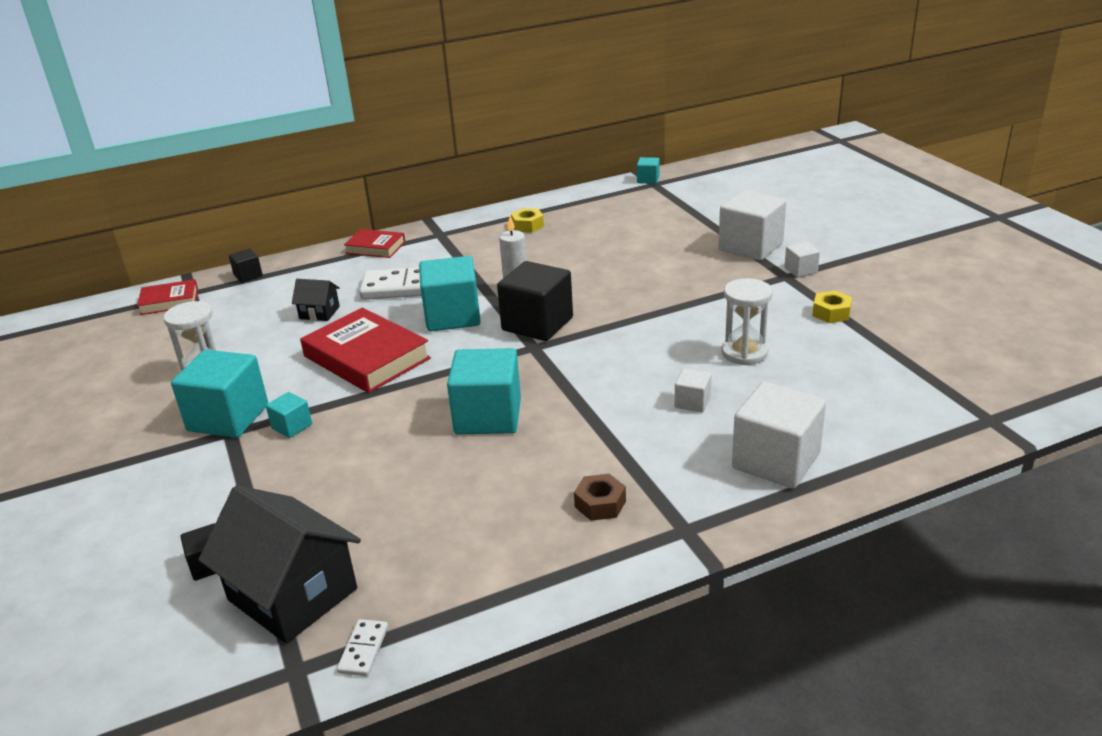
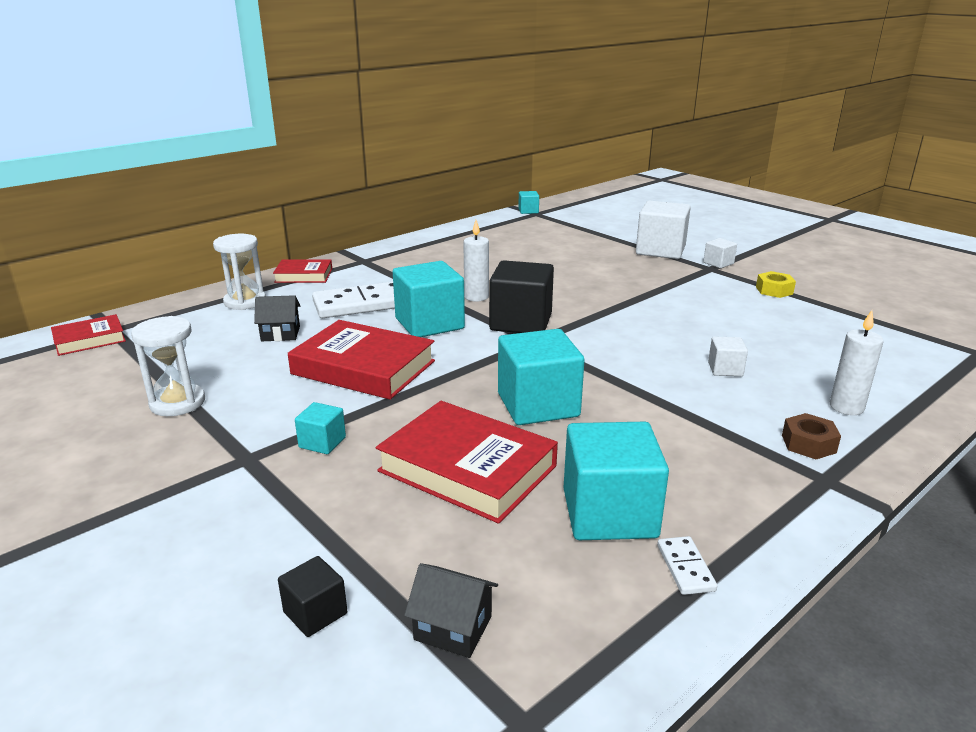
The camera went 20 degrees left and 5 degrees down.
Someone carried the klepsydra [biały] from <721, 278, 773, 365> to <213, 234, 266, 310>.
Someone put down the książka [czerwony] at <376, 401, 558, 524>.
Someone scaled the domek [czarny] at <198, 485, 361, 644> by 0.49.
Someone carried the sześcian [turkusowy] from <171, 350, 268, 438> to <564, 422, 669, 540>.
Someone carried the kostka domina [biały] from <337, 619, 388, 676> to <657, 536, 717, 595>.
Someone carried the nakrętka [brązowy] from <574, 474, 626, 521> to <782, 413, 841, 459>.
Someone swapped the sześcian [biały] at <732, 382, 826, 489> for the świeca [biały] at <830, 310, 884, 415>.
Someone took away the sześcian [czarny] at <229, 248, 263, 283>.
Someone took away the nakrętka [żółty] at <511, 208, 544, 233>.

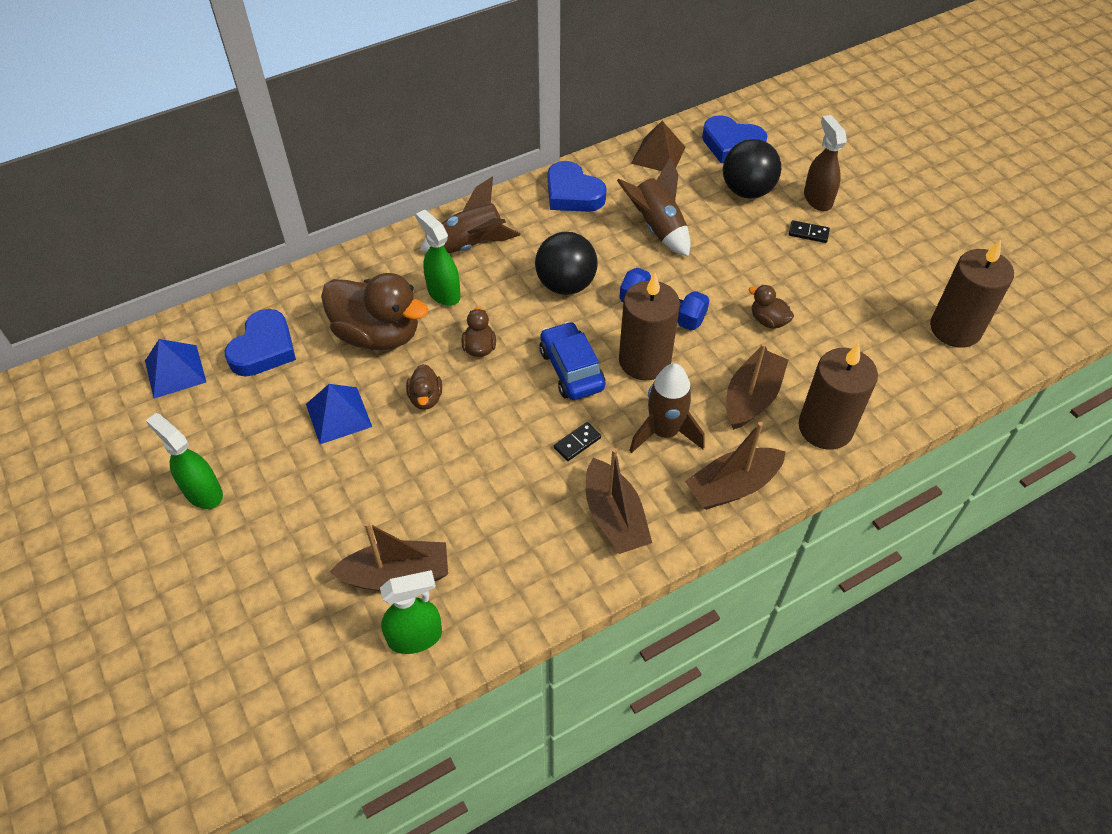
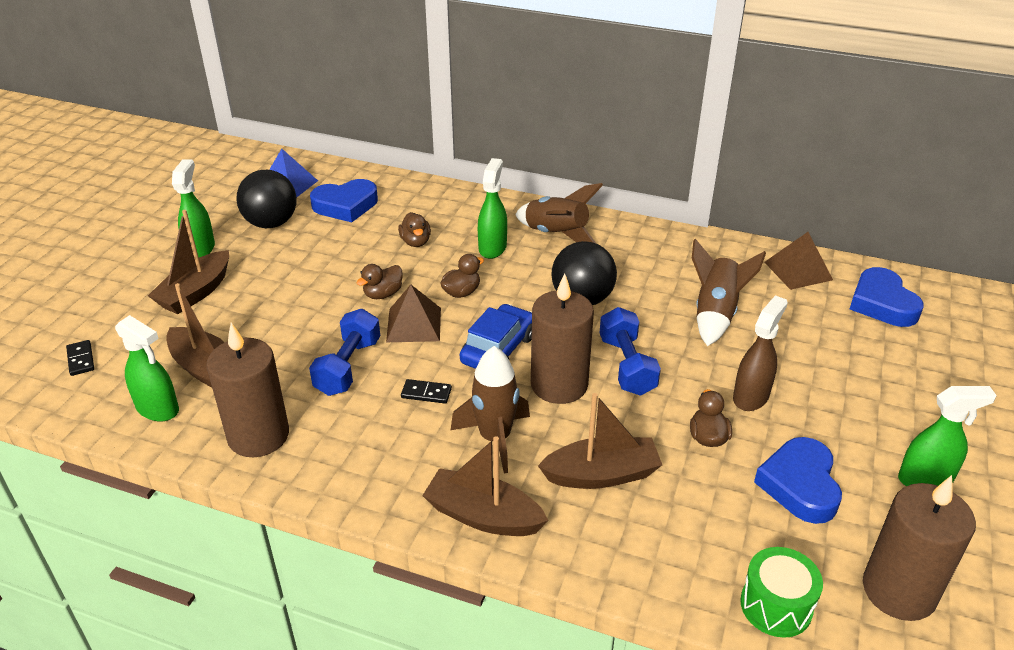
The camera went 50 degrees right and 15 degrees down.
Someone carried the kostka domina [czarny] from <789, 220, 830, 243> to <66, 340, 94, 376>.
Someone carried the łódka [brązowy] from <586, 448, 652, 554> to <148, 210, 229, 314>.
Someone carried the świeca [brązowy] from <798, 343, 878, 450> to <206, 323, 289, 457>.
Someone carried the piłka [czarny] from <723, 139, 781, 199> to <236, 170, 297, 228>.
Someone put down the hantel [niebieski] at <309, 309, 380, 396>.
Someone put down the piramida [brązowy] at <386, 285, 441, 342>.
Someone scaled the kaczka [brązowy] at <321, 273, 428, 350> by 0.46.
Someone carried the spryskiwacz [brązowy] from <804, 115, 847, 211> to <733, 295, 788, 411>.
Someone put down the bęben [zielony] at <740, 547, 823, 638>.
Someone carried the serce [niebieski] from <548, 161, 607, 212> to <754, 437, 842, 524>.
Someone put down the spryskiwacz [zielony] at <898, 386, 997, 486>.
Someone took away the piramida [niebieski] at <306, 384, 372, 444>.

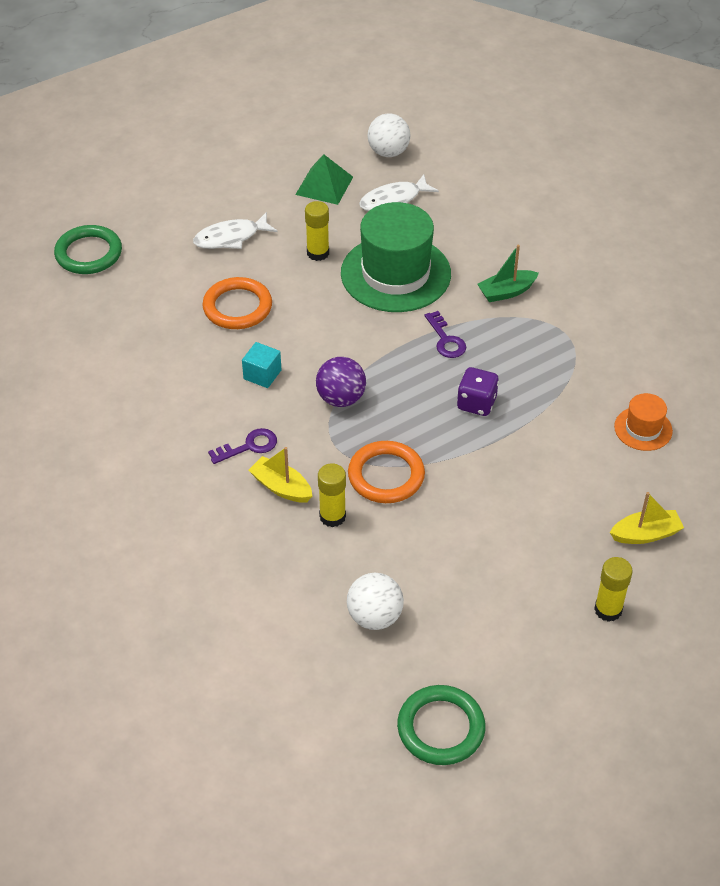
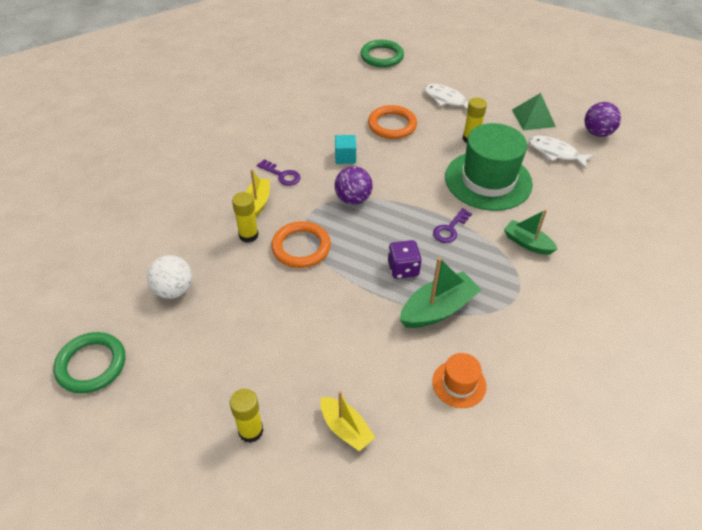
The camera went 60 degrees right and 0 degrees up.
Someone put down the łódka [zielony] at <400, 257, 482, 328>.
Someone repainted the piłka [biały] at <367, 113, 410, 157>, which became the piłka [fioletowy] at <585, 102, 621, 137>.

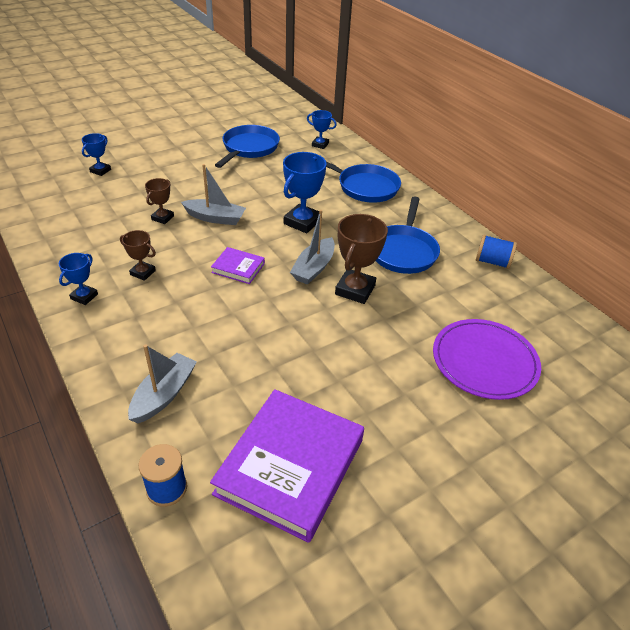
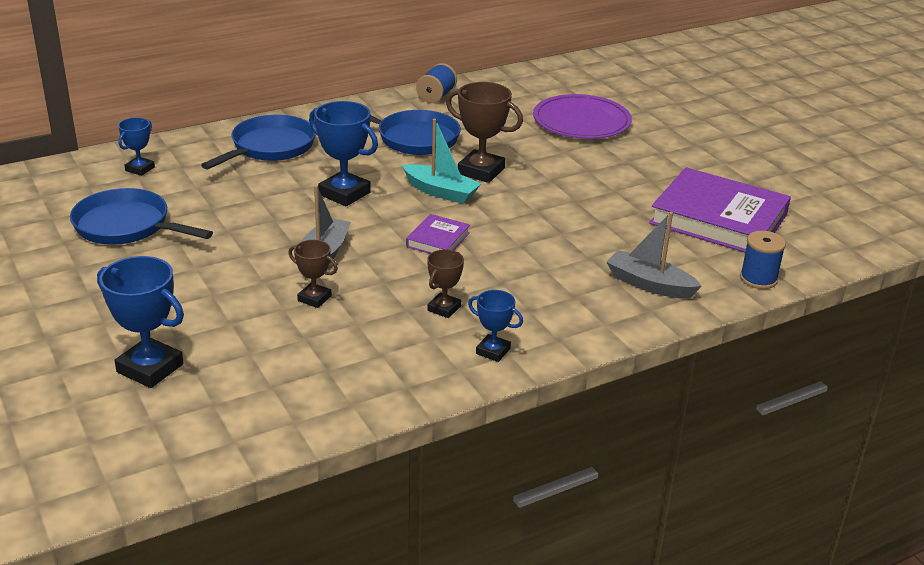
The camera went 85 degrees left and 10 degrees down.
Someone scaled the puchar [niebieski] at <82, 133, 111, 176> by 1.74.
Someone repainted the łódka [szary] at <290, 210, 335, 285>, which became the łódka [turkusowy] at <402, 119, 481, 204>.

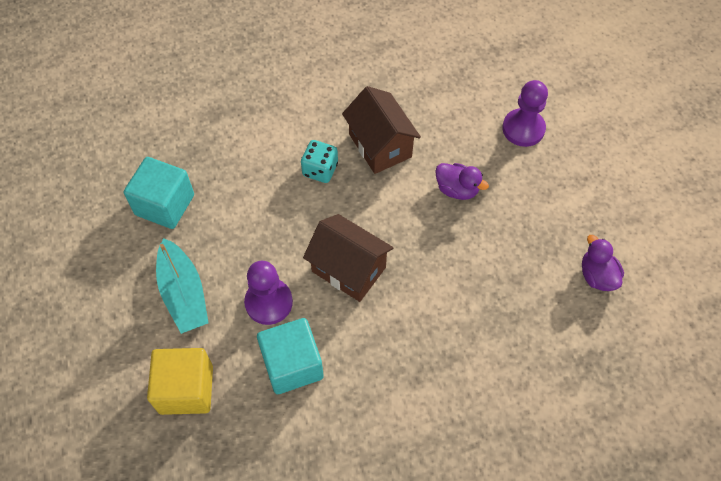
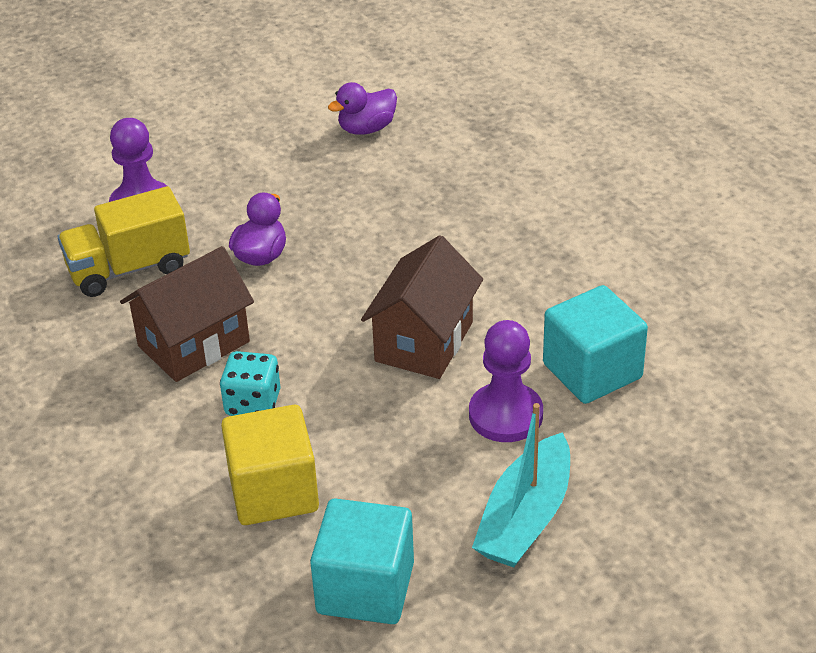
The camera went 100 degrees left and 20 degrees down.
Someone put down the ciężarówka [żółty] at <58, 186, 190, 297>.
Someone carried the sześcian [żółty] from <147, 348, 213, 415> to <221, 405, 319, 525>.
Someone rotated the łódka [turkusowy] at <156, 238, 208, 334> by 150 degrees clockwise.

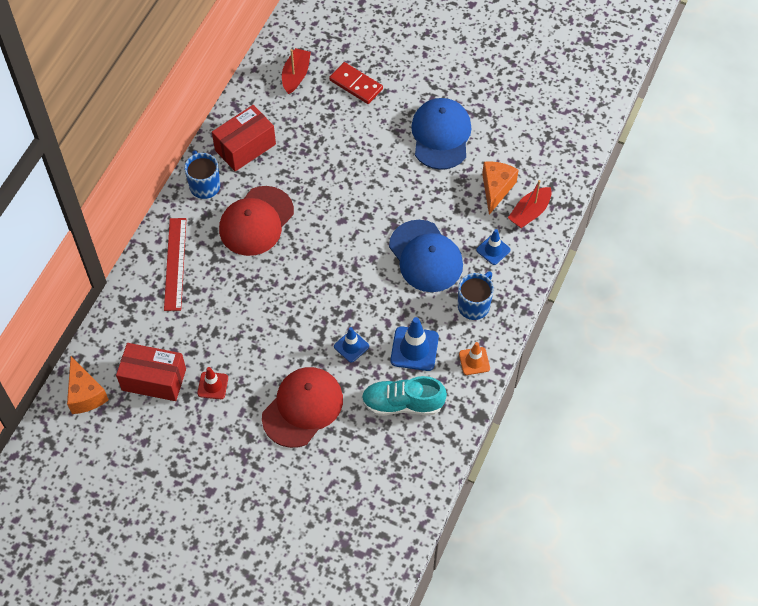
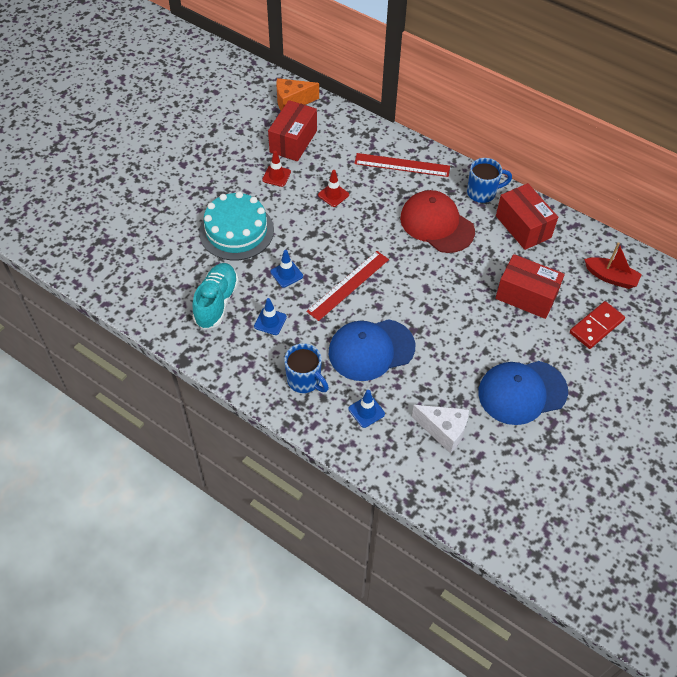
The camera went 100 degrees right and 5 degrees down.
Someone swapped the czapka [czerwony] at <262, 367, 343, 448> for the tort [turkusowy] at <199, 191, 274, 260>.
Someone scaled the pachołek [niebieski] at <391, 317, 439, 371> by 0.62.
Someone put down the linijka [czerwony] at <306, 251, 389, 321>.
Someone put down the pachołek [czerwony] at <318, 170, 349, 207>.
Someone repainted the ser [pomarańczowy] at <482, 162, 519, 215>, which became the ser [biały] at <412, 405, 469, 453>.
Someone rotated the czapka [niebieski] at <411, 98, 472, 170> by 150 degrees clockwise.
Someone put down the pudełko [czerwony] at <495, 254, 565, 319>.
Someone took away the pachołek [pomarańczowy] at <459, 342, 490, 375>.
Someone took away the łódka [czerwony] at <508, 180, 552, 228>.

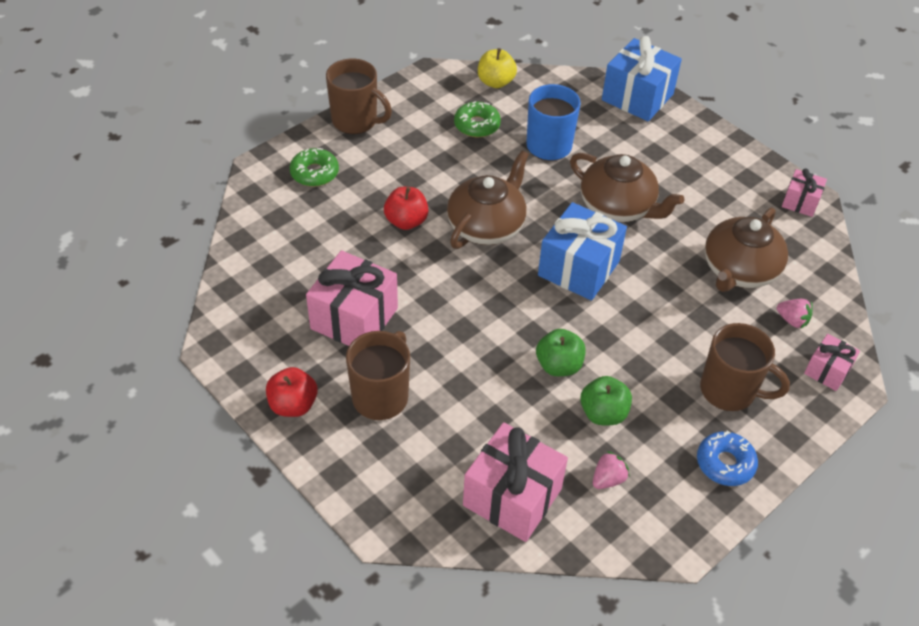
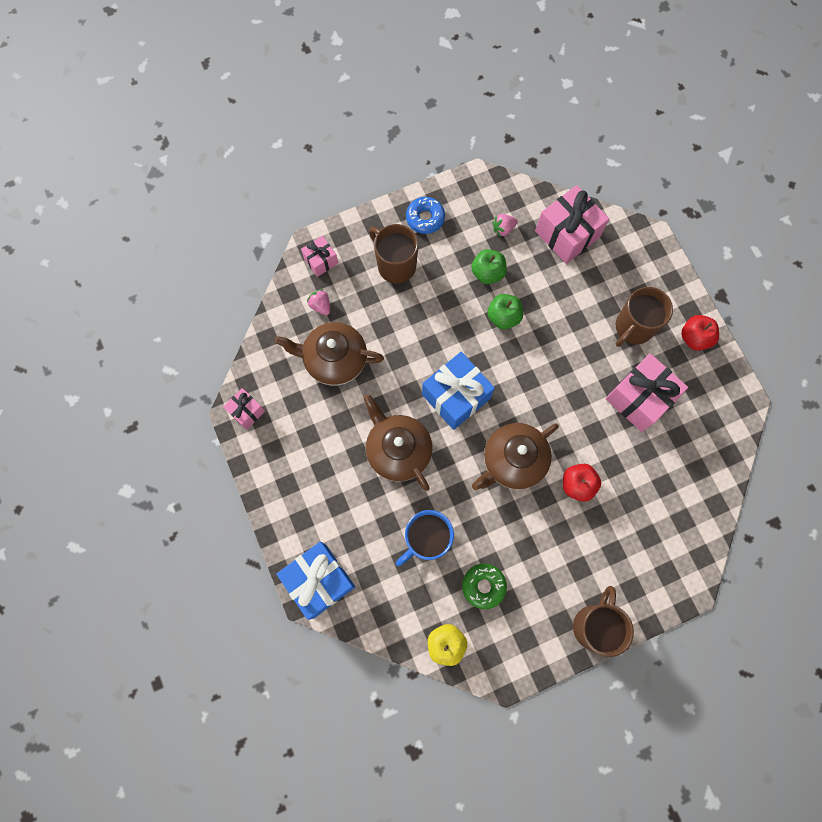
The camera went 160 degrees left and 25 degrees up.
Someone rotated the imbryk [brązowy] at <705, 208, 788, 292> by 135 degrees counterclockwise.
Someone rotated the kubek [brązowy] at <326, 58, 392, 134> by 60 degrees clockwise.
Someone took away the donut [zielony] at <290, 148, 339, 187>.

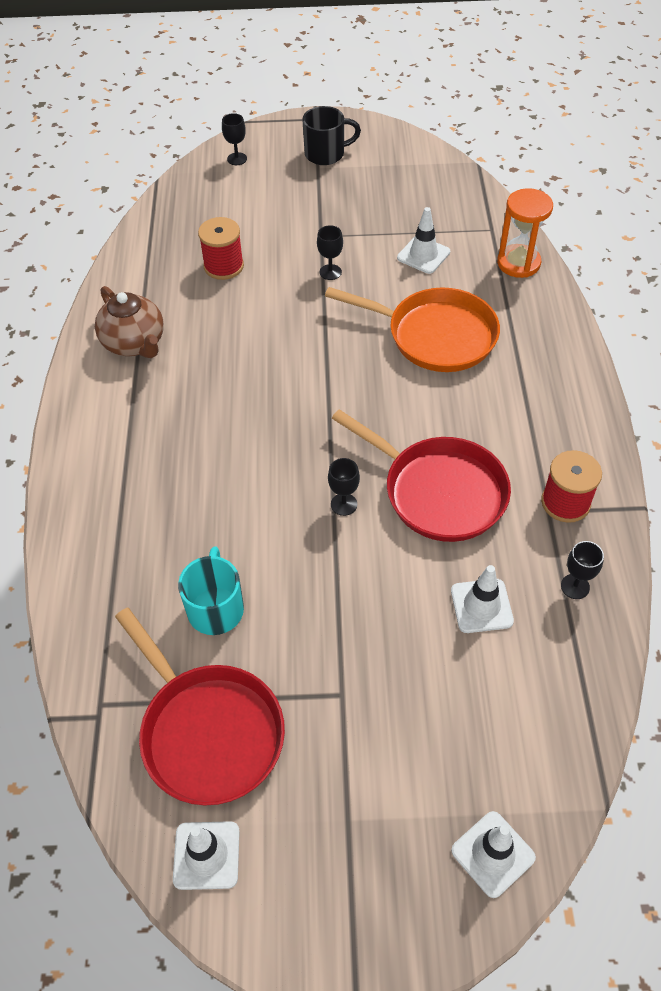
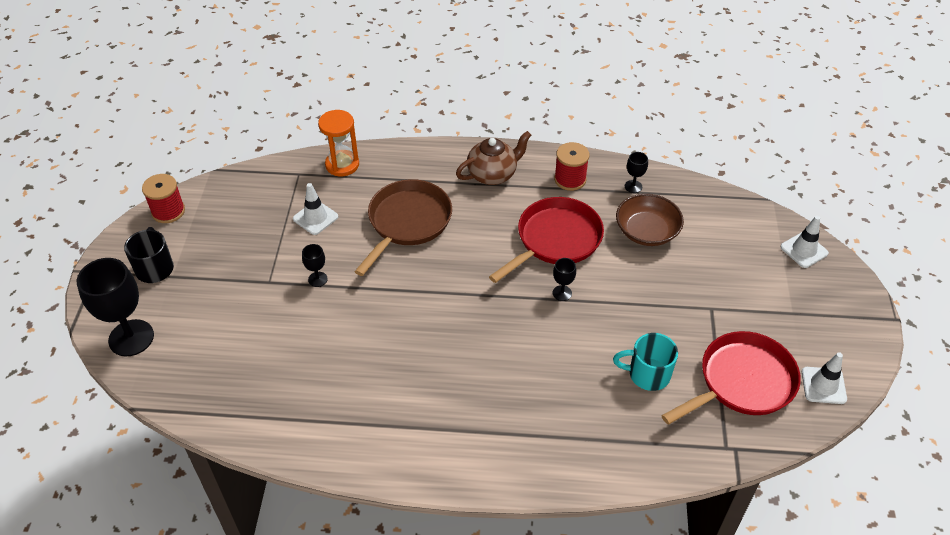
The camera went 85 degrees left and 5 degrees down.
Someone scaled the kielich [czarny] at <222, 113, 247, 165> by 2.18.
Someone carried the szpulka [czerwony] from <198, 217, 244, 280> to <142, 174, 185, 223>.
Someone repainted the patelnia [pomarańczowy] at <325, 287, 500, 372>, which became the patelnia [brązowy] at <354, 179, 452, 276>.
Someone carried the imbryk [brązowy] from <95, 286, 164, 358> to <456, 131, 531, 185>.
Someone swapped the pachołek [biały] at <451, 565, 514, 633> for the miska [brązowy] at <616, 194, 684, 246>.

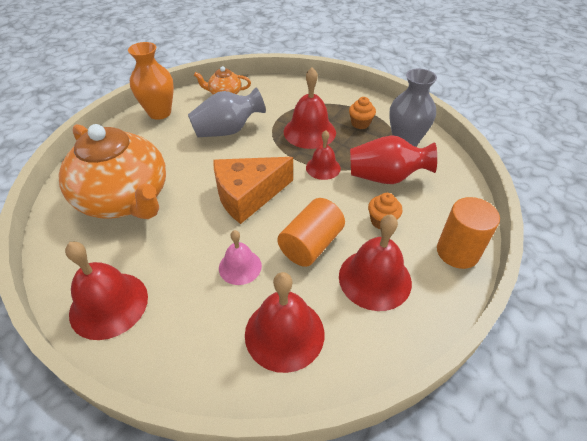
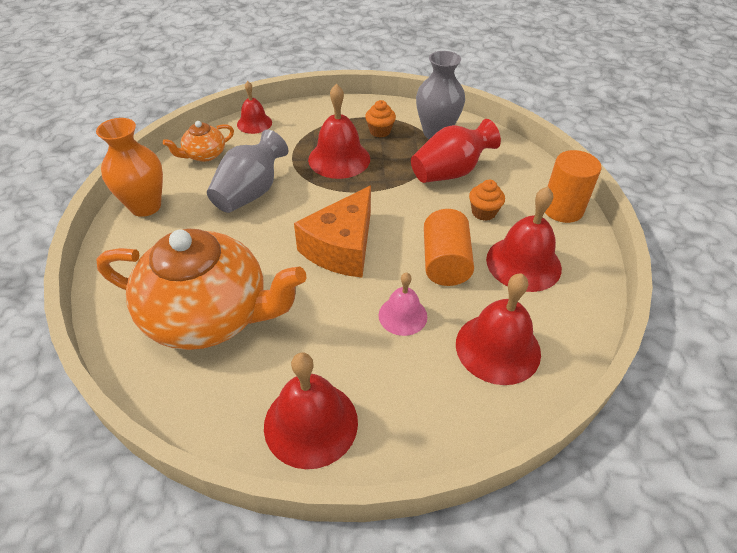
The camera went 35 degrees left and 0 degrees up.
Someone carried the dzwonek [czerwony] from <306, 130, 341, 180> to <237, 81, 272, 134>.

